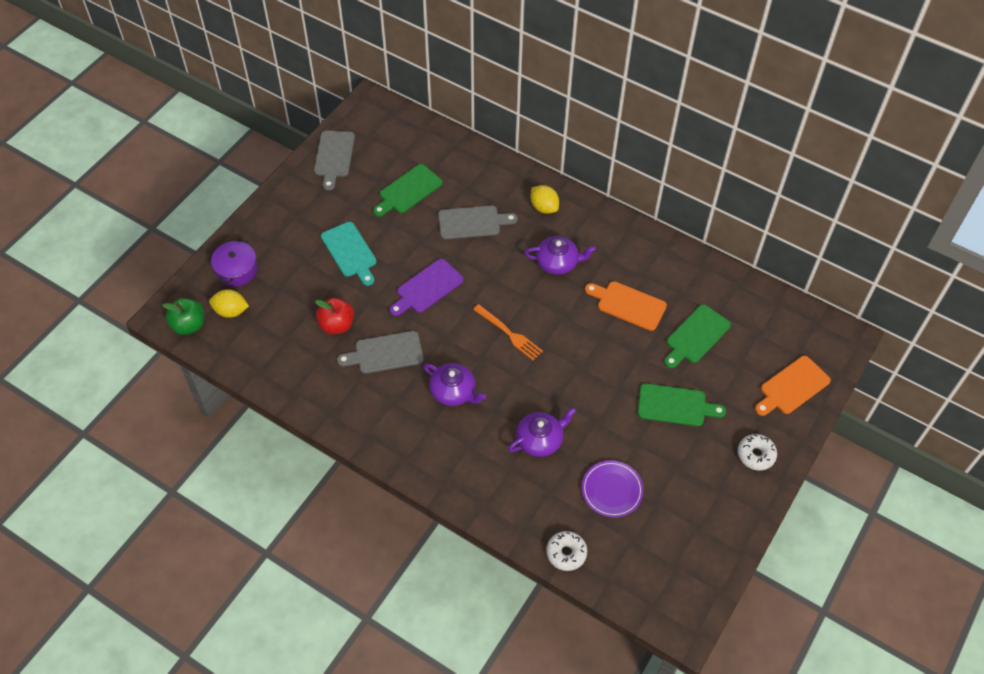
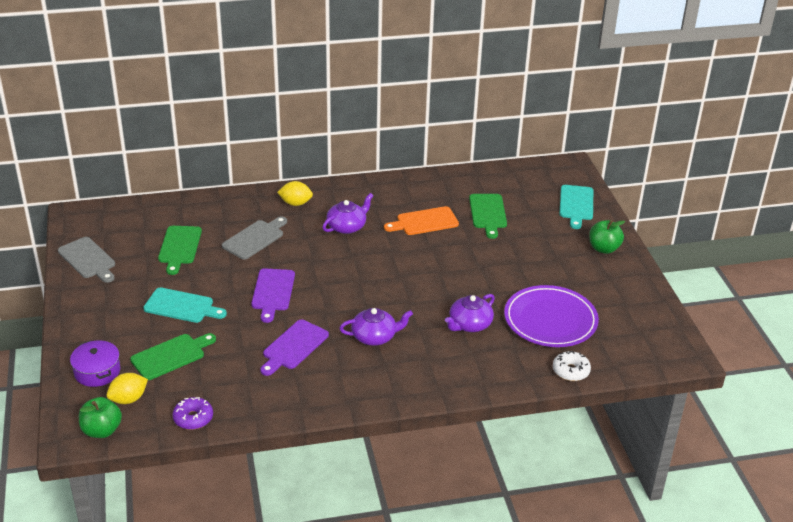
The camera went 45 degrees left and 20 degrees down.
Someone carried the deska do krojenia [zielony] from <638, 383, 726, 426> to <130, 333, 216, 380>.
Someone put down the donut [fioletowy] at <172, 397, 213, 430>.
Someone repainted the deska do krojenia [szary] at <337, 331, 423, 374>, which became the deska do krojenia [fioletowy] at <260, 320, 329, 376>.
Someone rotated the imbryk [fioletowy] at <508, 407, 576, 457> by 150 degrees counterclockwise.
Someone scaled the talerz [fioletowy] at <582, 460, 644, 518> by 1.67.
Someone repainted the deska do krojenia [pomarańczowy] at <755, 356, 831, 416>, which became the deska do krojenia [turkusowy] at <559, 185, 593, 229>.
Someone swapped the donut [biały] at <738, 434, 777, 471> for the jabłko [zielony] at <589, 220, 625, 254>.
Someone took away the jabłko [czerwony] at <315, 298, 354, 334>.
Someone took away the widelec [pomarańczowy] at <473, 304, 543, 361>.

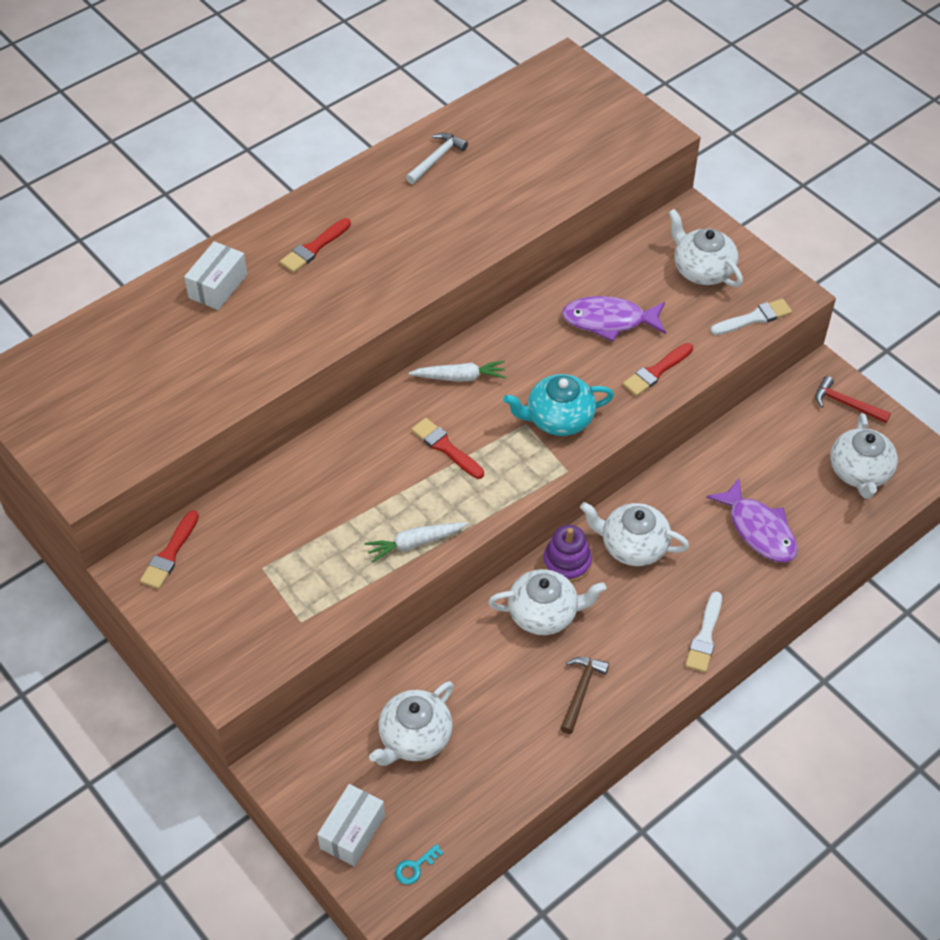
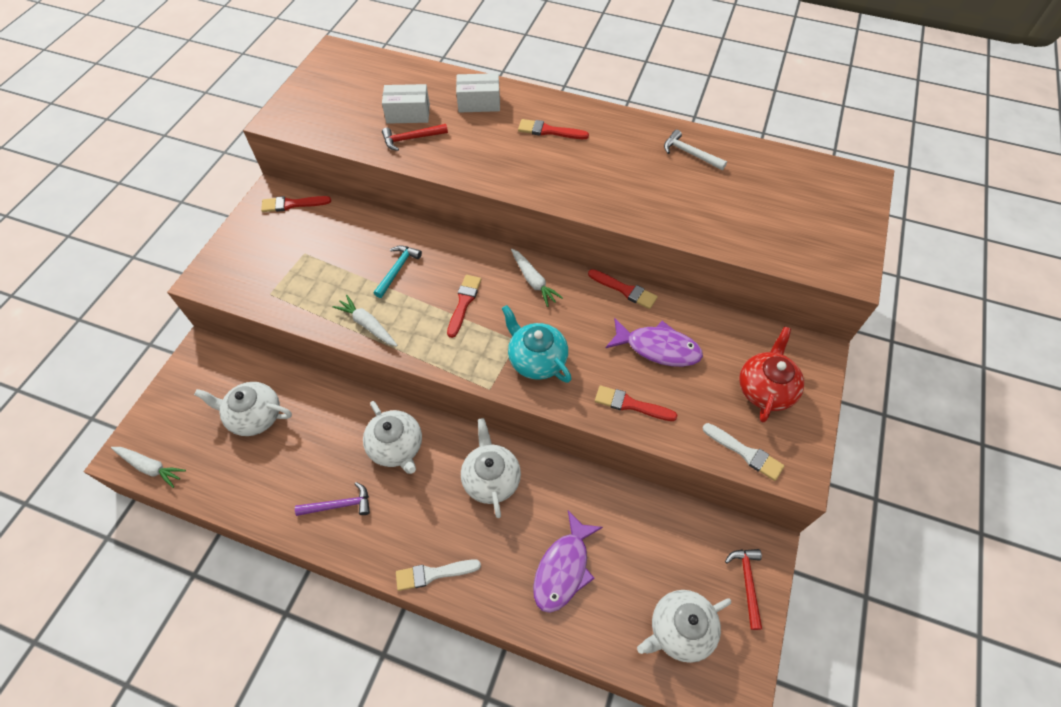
The camera went 60 degrees right and 5 degrees up.
Someone swapped the klucz [turkusowy] at <395, 844, 444, 885> for the marchewka [biały] at <111, 447, 186, 488>.
Someone repainted the młotek [brązowy] at <560, 657, 609, 734>, which became the młotek [fioletowy] at <295, 482, 370, 516>.
Someone put down the młotek [turkusowy] at <374, 245, 422, 298>.
Someone carried the pudełko [biały] from <317, 784, 385, 866> to <382, 84, 430, 124>.
Someone put down the młotek [czerwony] at <382, 124, 448, 151>.
Someone put down the pędzel [czerwony] at <588, 269, 658, 309>.
Someone rotated the ryba [fioletowy] at <562, 296, 666, 342> by 135 degrees clockwise.
Someone rotated the młotek [biały] at <406, 133, 468, 184> by 150 degrees counterclockwise.
Someone repainted the imbryk [biały] at <668, 209, 743, 287>, which became the imbryk [czerwony] at <739, 327, 804, 422>.
Someone took away the zabawka nakładanka [fioletowy] at <543, 525, 592, 583>.

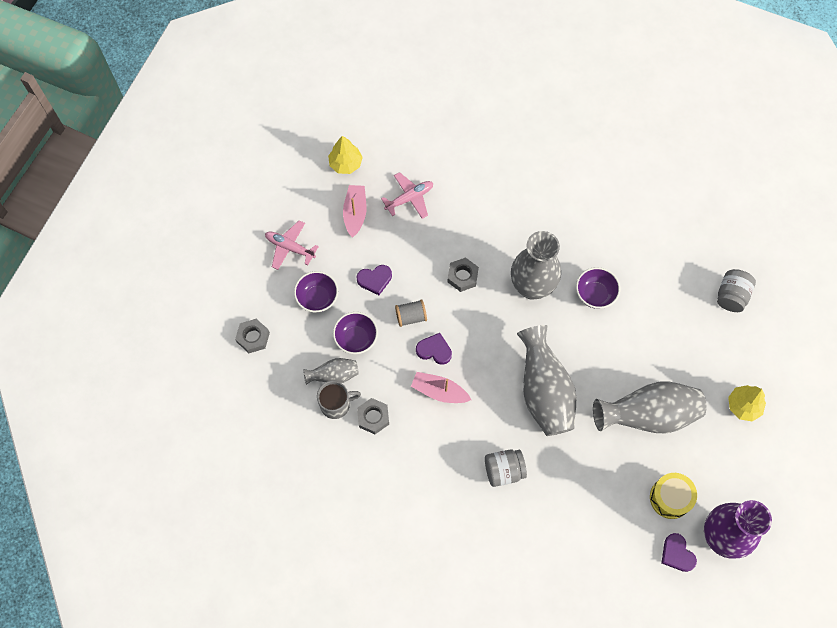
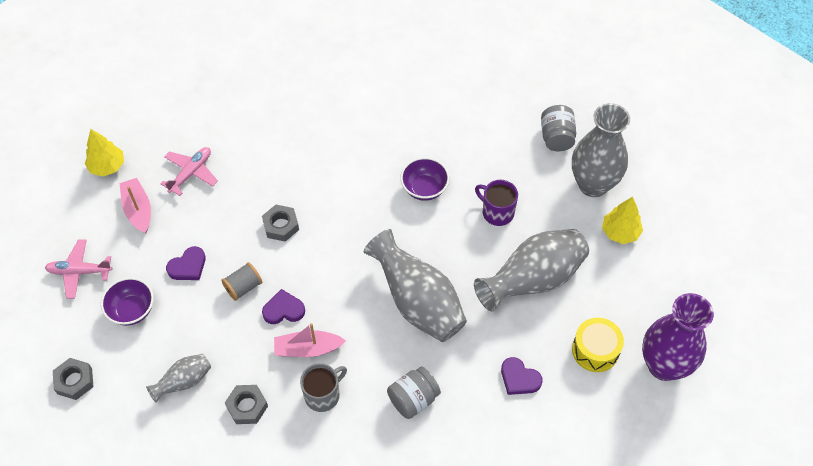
The camera went 25 degrees left and 10 degrees down.
Someone carried the kubek [szary] from <317, 381, 361, 419> to <300, 363, 347, 412>.
Someone put down the kubek [fioletowy] at <475, 180, 518, 226>.
Someone carried the serce [fioletowy] from <661, 533, 697, 572> to <501, 357, 542, 395>.
Someone carried the wazon [szary] from <511, 231, 561, 300> to <572, 103, 630, 197>.
Someone took away the miska [fioletowy] at <333, 312, 378, 354>.

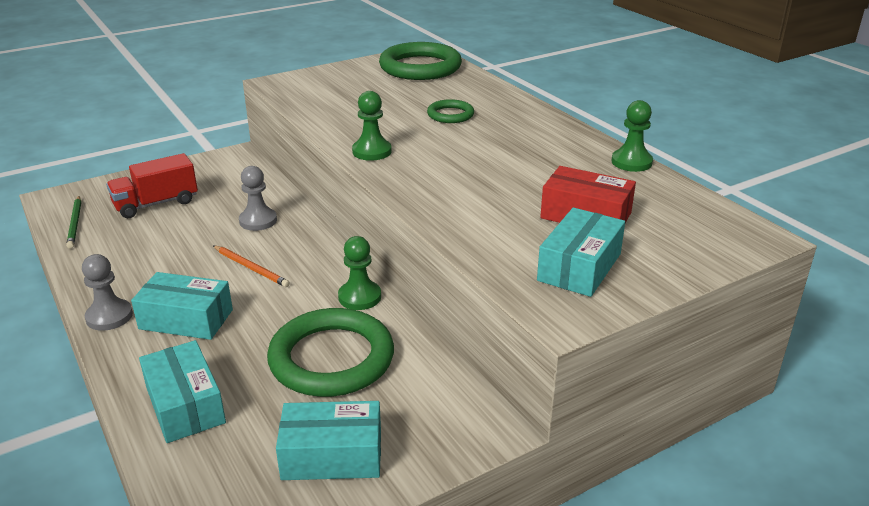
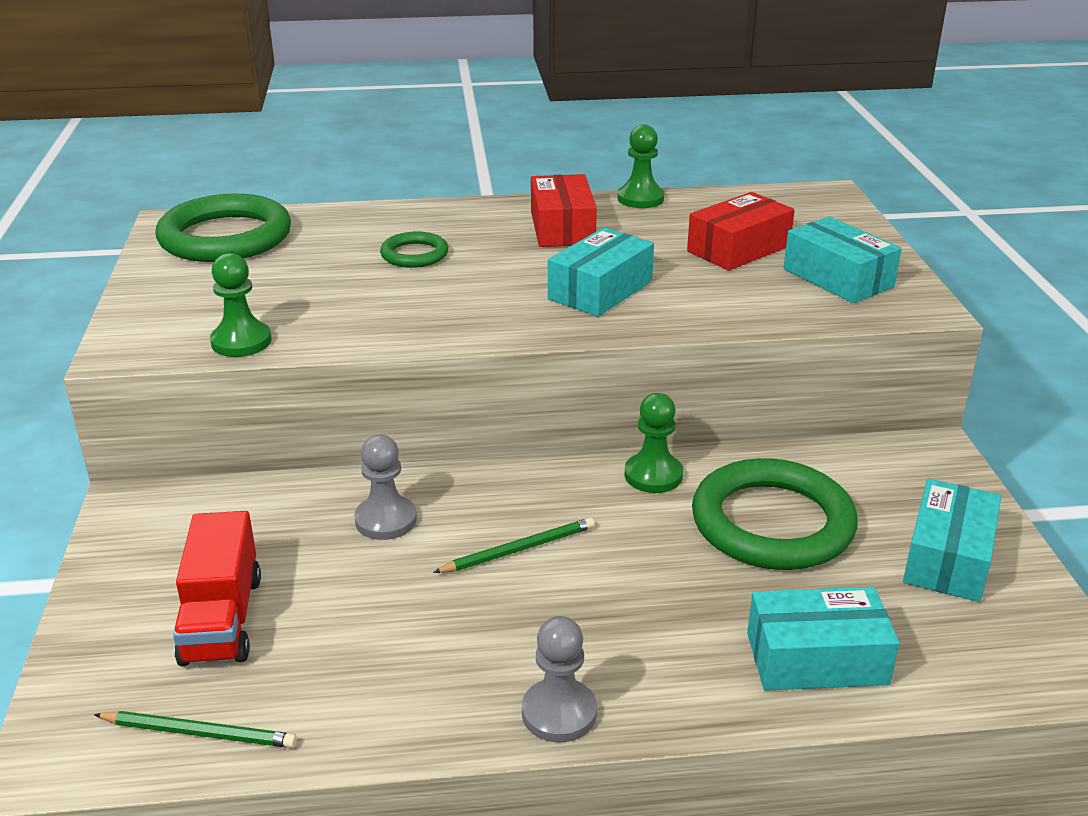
The camera went 65 degrees left and 0 degrees up.
Someone carried the pionek [zielony] from <352, 91, 392, 161> to <210, 253, 272, 357>.
Someone repainted the ołówek [pomarańczowy] at <213, 245, 290, 287>, which became the ołówek [zielony] at <433, 518, 595, 573>.
Someone put down the pudełko [czerwony] at <531, 174, 597, 247>.
Someone carried the pudełko [turkusowy] from <131, 272, 233, 340> to <548, 227, 654, 317>.

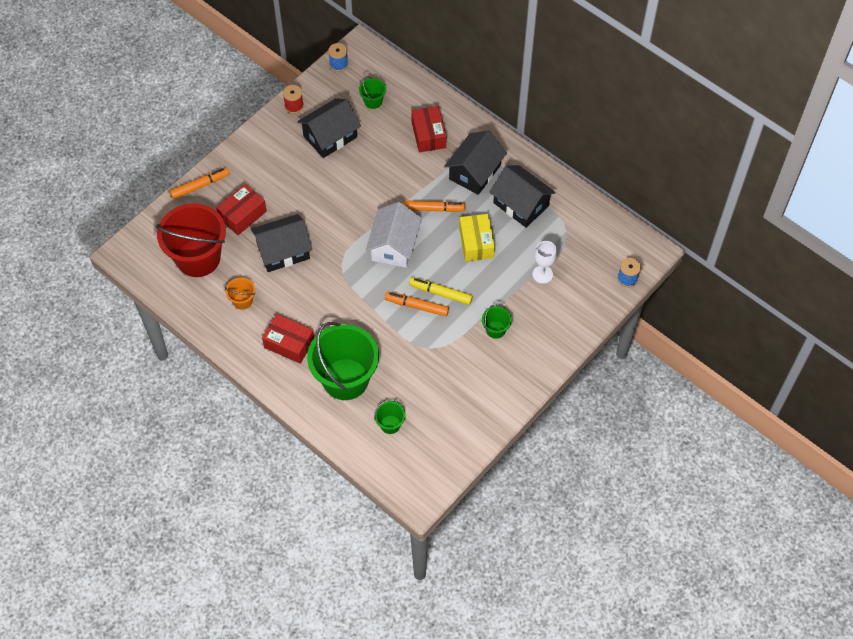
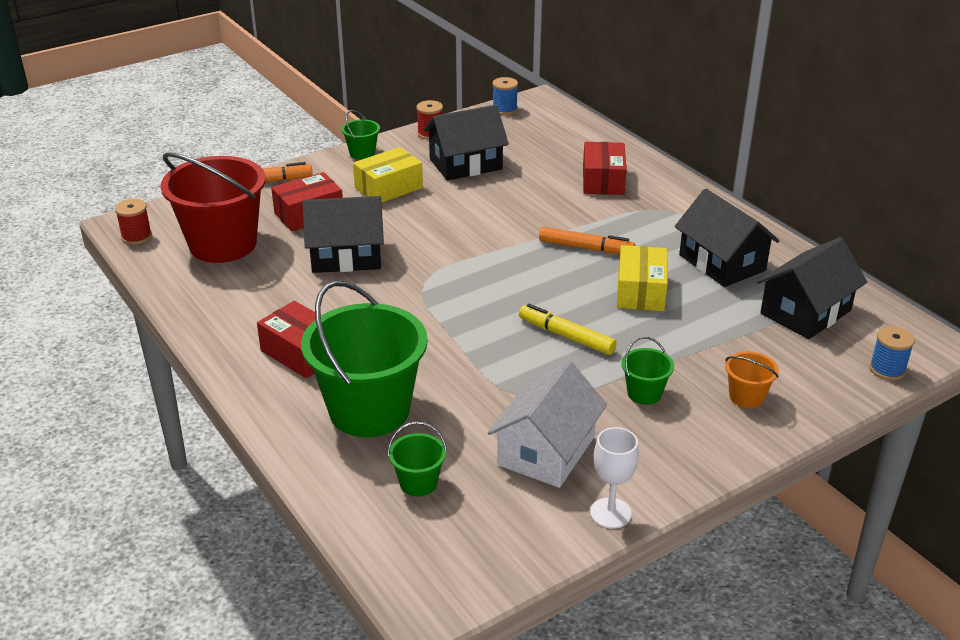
The camera went 15 degrees right and 25 degrees down.
Someone put down the szpulka [czerwony] at <115, 199, 152, 245>.
Someone carried the wiadro [zielony] from <359, 76, 386, 109> to <341, 110, 380, 160>.
Someone put down the pudełko [żółty] at <353, 147, 423, 203>.
Someone carried the domek [biały] from <366, 202, 422, 268> to <487, 360, 607, 488>.
Someone carried the kielich [biały] from <533, 241, 557, 284> to <590, 427, 639, 528>.
Someone carried the wiadro [pomarańczowy] from <225, 278, 255, 310> to <725, 351, 779, 408>.
Someone carried the domek [czarny] from <444, 131, 507, 195> to <757, 237, 867, 339>.
Someone took away the flamaster [pomarańczowy] at <385, 292, 449, 316>.

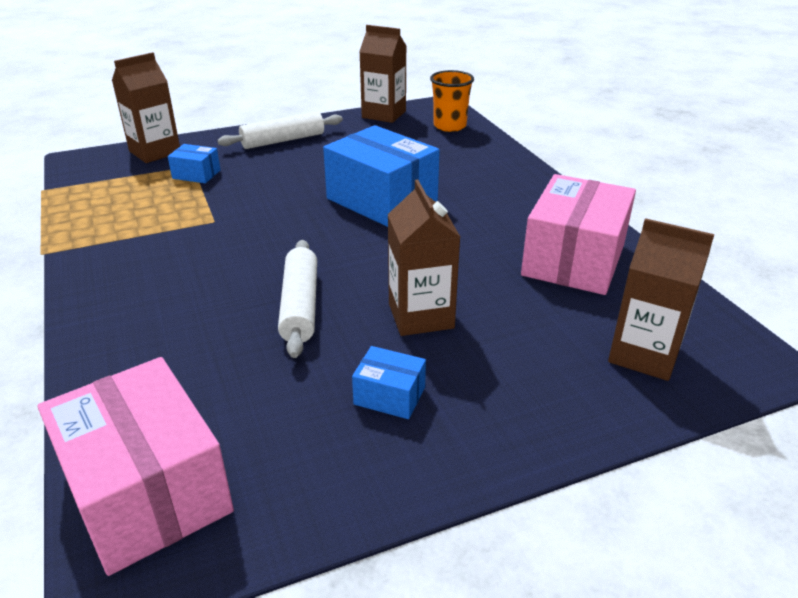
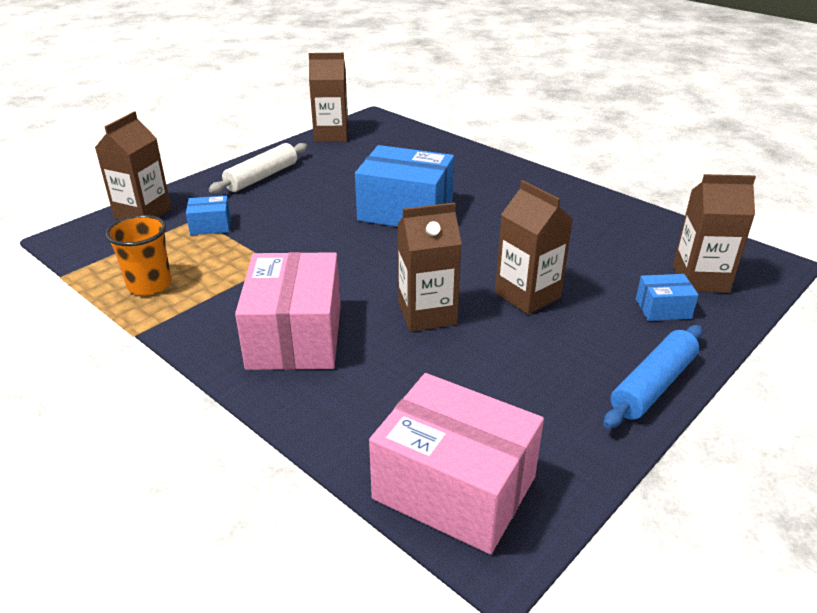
The camera went 25 degrees left and 0 degrees up.
Someone carried the szklanka [pomarańczowy] from <430, 70, 474, 132> to <105, 215, 172, 295>.
Someone carried the pudełko [różowy] from <521, 174, 636, 295> to <235, 252, 341, 370>.
Someone swapped the wałek do ciasta [biały] at <278, 240, 317, 358> for the karton mleka [brązowy] at <397, 202, 462, 332>.
Someone put down the wałek do ciasta [niebieski] at <603, 325, 702, 429>.
Someone carried the pudełko [niebieski] from <352, 346, 426, 419> to <636, 274, 699, 321>.

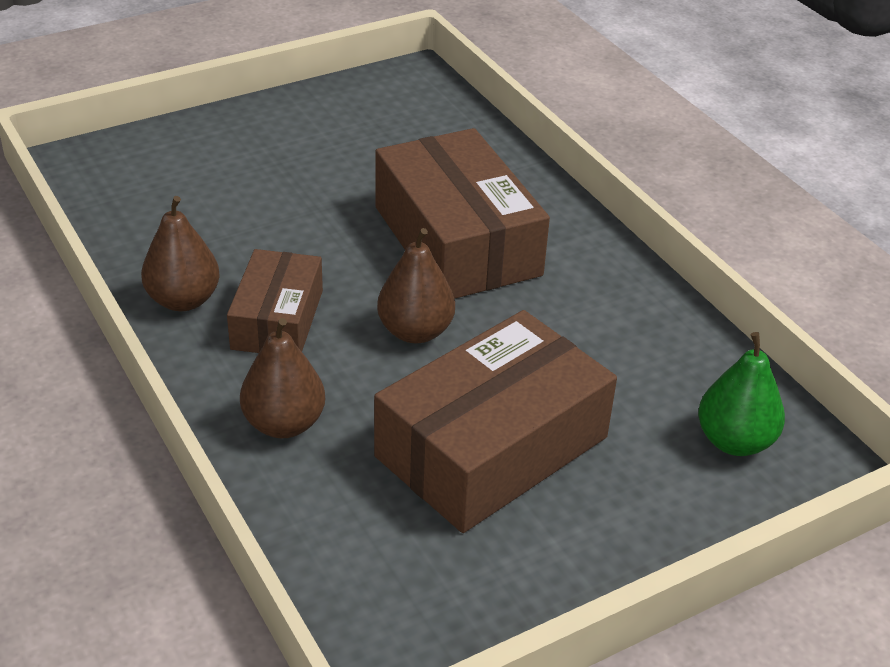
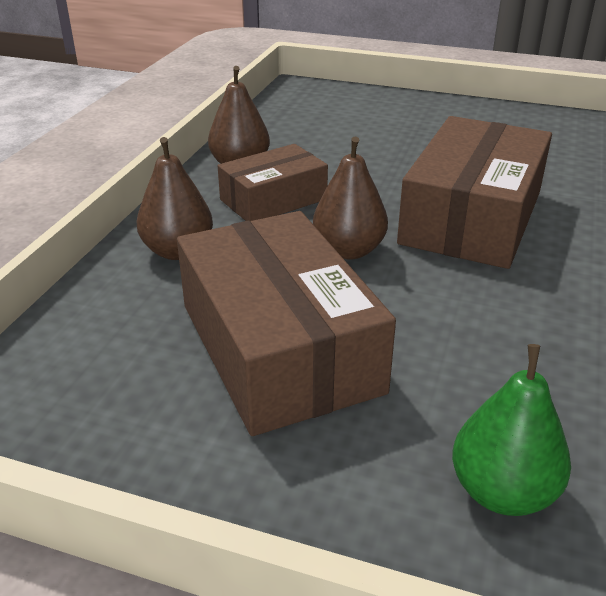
The camera went 50 degrees right and 5 degrees down.
Someone rotated the pudełko [brązowy] at <374, 310, 617, 533> by 60 degrees clockwise.

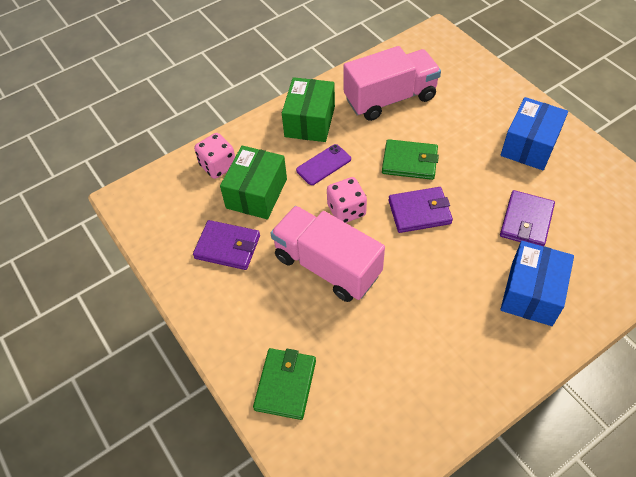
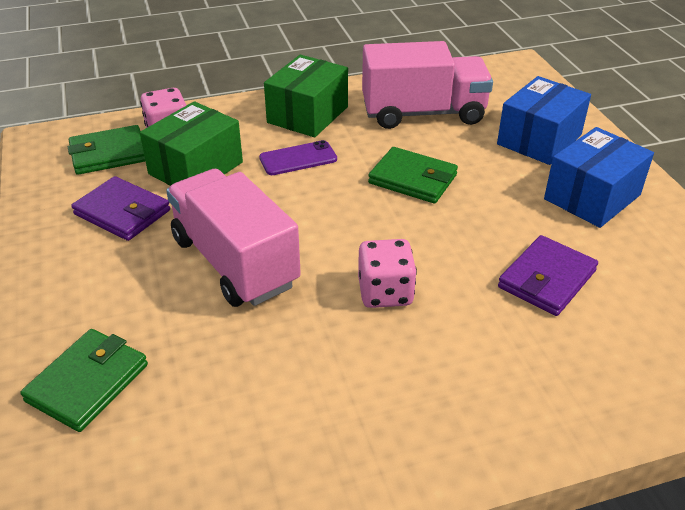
The camera went 15 degrees right and 15 degrees down.
Someone put down the portfel [zielony] at <68, 125, 145, 175>.
Someone carried the kostka do gry [różowy] from <327, 177, 367, 223> to <358, 239, 417, 308>.
Someone carried the pudełko [niebieski] from <500, 241, 574, 326> to <497, 76, 591, 165>.
Someone took away the portfel [fioletowy] at <388, 187, 453, 233>.

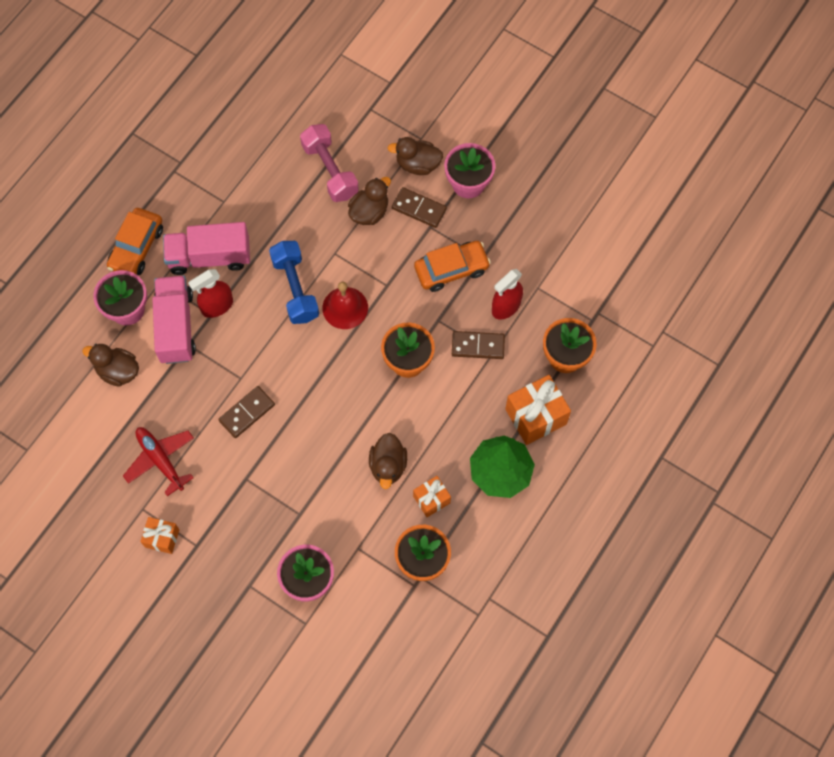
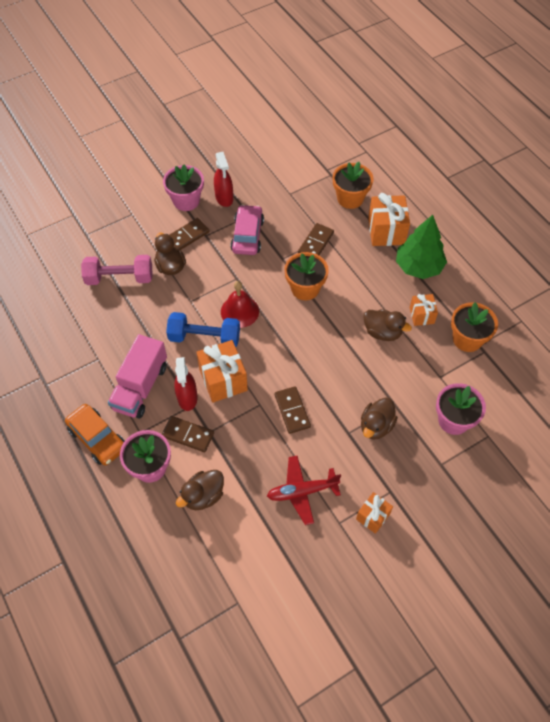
The camera went 65 degrees left and 10 degrees down.
Someone swapped the ciężarówka [różowy] at <152, 275, 196, 364> for the kostka domina [brązowy] at <162, 416, 214, 452>.
Someone put down the prezent [pomarańczowy] at <196, 340, 248, 403>.
Someone carried the spryskiwacz [czerwony] from <492, 269, 523, 320> to <214, 152, 233, 207>.
Someone repainted the samochód [pomarańczowy] at <414, 241, 491, 292>, which became the samochód [różowy] at <231, 204, 264, 255>.
Someone carried the kaczka [brązowy] from <387, 137, 443, 175> to <361, 398, 398, 439>.

